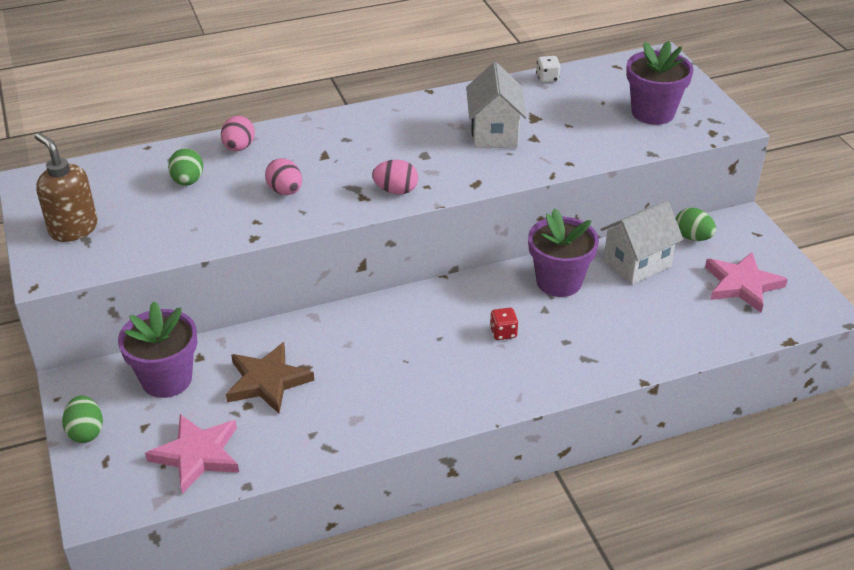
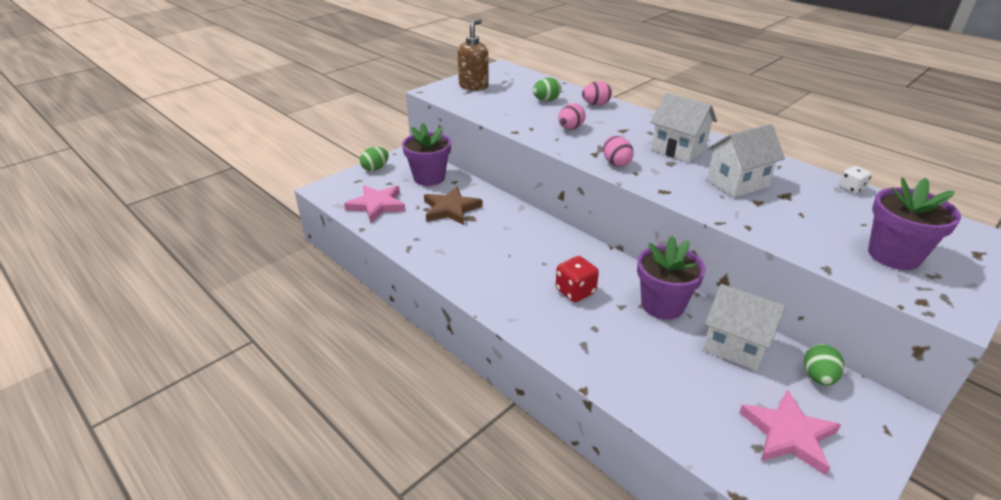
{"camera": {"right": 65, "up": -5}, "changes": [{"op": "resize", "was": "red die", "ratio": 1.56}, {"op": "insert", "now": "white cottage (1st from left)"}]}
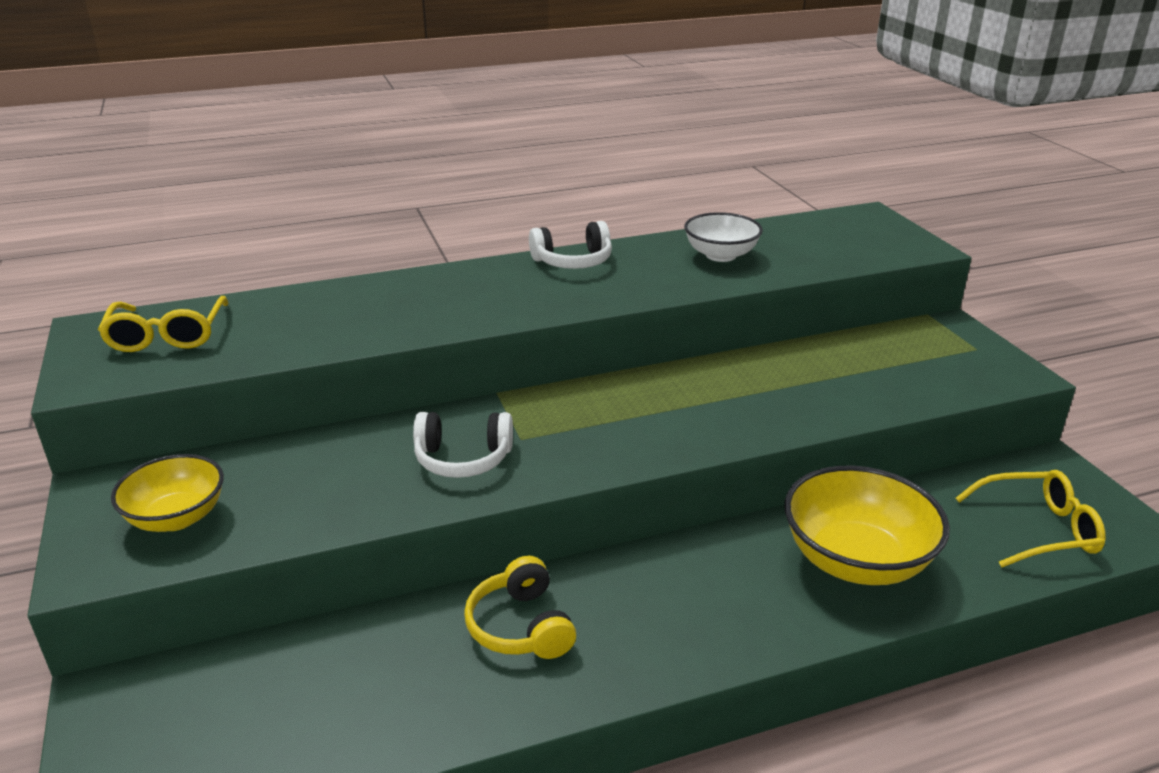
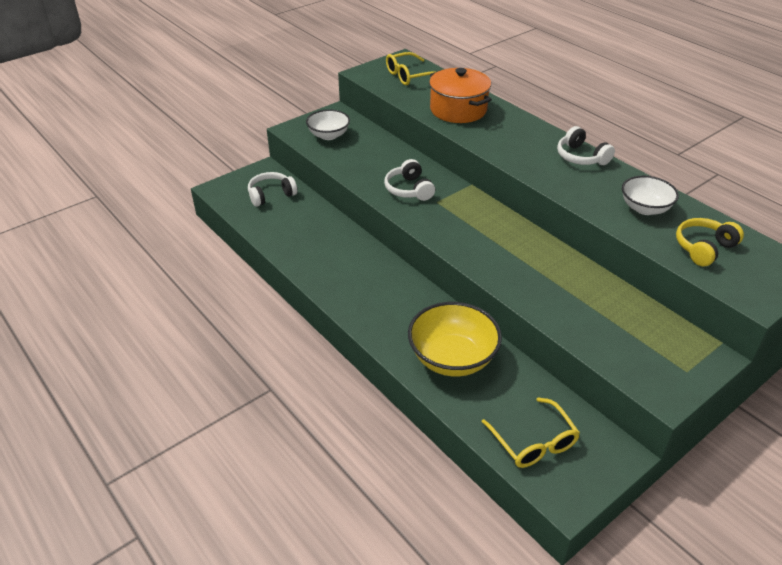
{"camera": {"right": 70, "up": 10}, "changes": [{"op": "recolor", "was": "golden bowl (1st from left)", "now": "white bowl (1st from left)"}, {"op": "move", "was": "golden over-ear headphones"}, {"op": "insert", "now": "white over-ear headphones (1st from left)"}, {"op": "insert", "now": "bright orange cooking pot"}]}
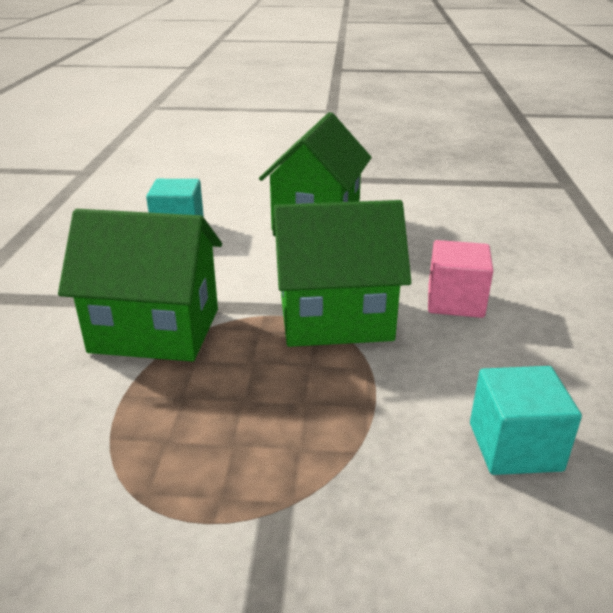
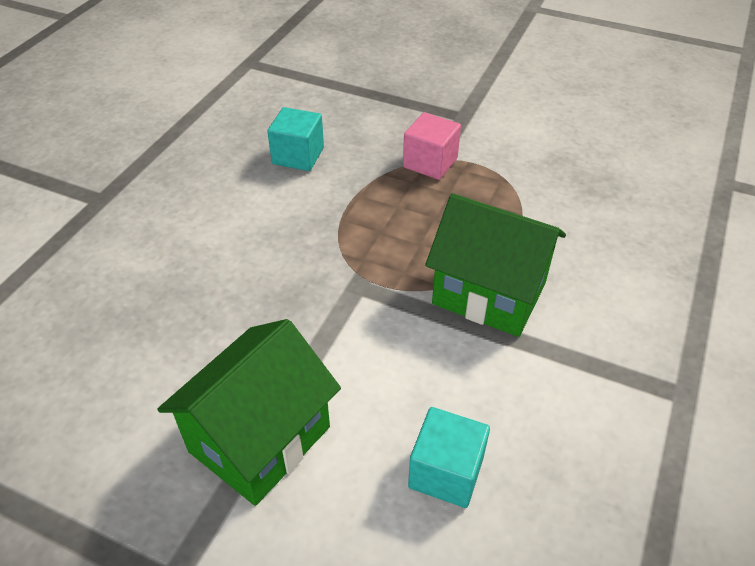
{"camera": {"right": -160, "up": 15}, "changes": [{"op": "delete", "was": "leaf-green cottage (3rd from left)"}, {"op": "move", "was": "rose-pink block"}]}
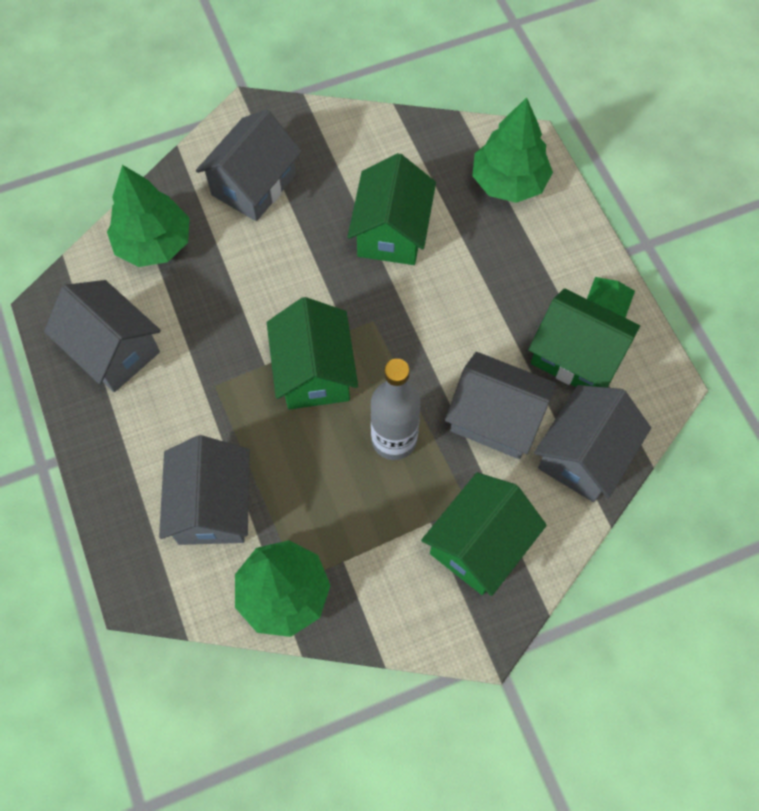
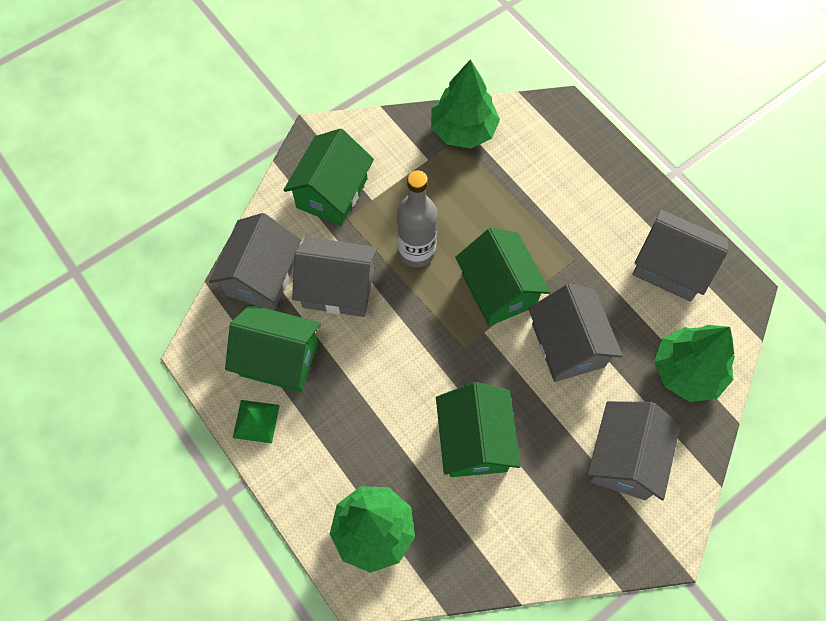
{"camera": {"right": 165, "up": 0}, "changes": [{"op": "move", "was": "ash-grey cottage (2nd from left in the first image)", "now": "ash-grey cottage (3rd from left)"}]}
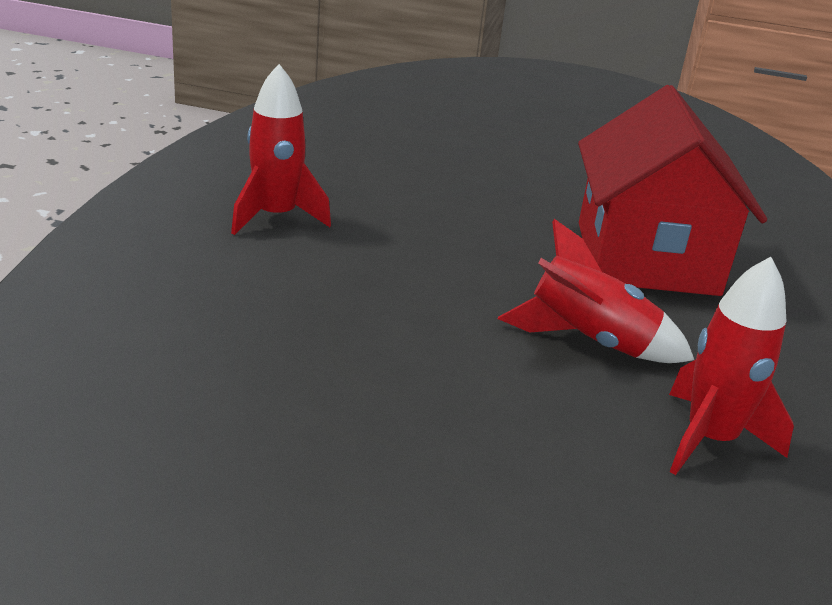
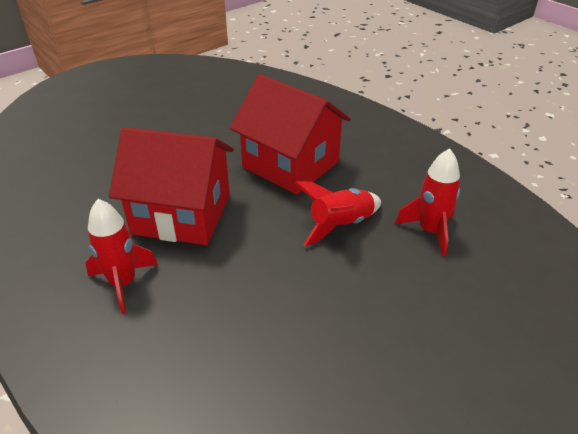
{"camera": {"right": -50, "up": 10}, "changes": [{"op": "insert", "now": "red cottage (1st from left)"}]}
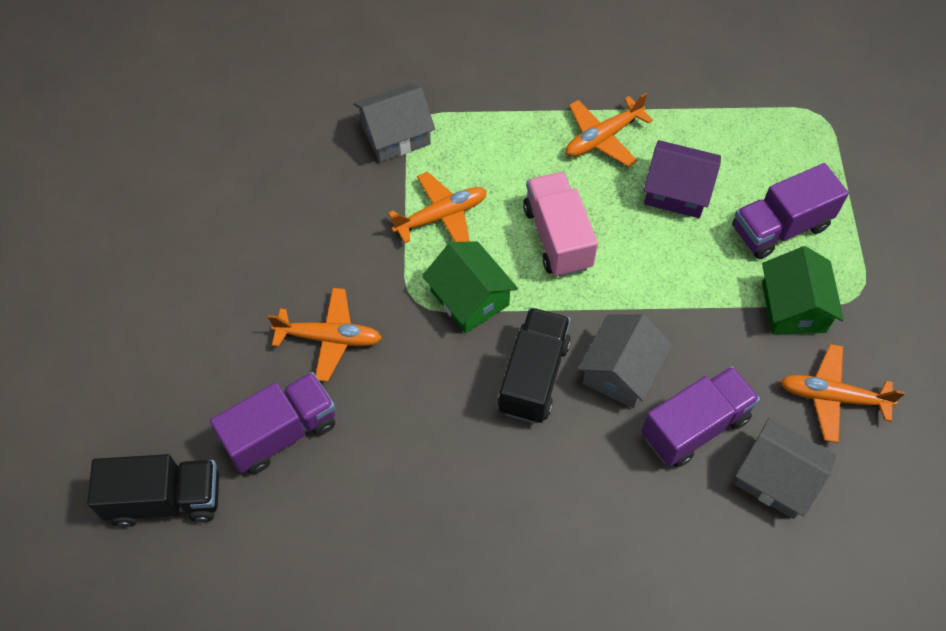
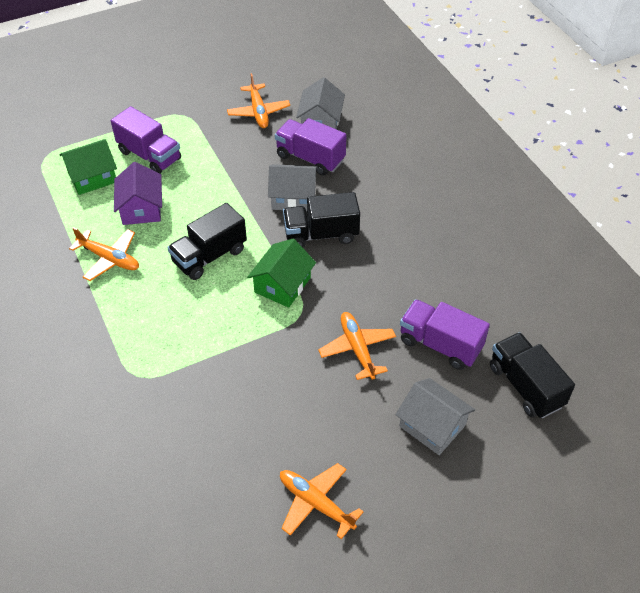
{"camera": {"right": -115, "up": -10}, "changes": [{"op": "move", "was": "ash-grey cottage (1st from left in the first image)", "now": "ash-grey cottage (3rd from left)"}, {"op": "move", "was": "bright orange aeroplane (2nd from left in the first image)", "now": "bright orange aeroplane (3rd from left)"}, {"op": "recolor", "was": "rose-pink lorry", "now": "ebony lorry (1st from left)"}, {"op": "move", "was": "leaf-green cottage (2nd from left in the first image)", "now": "leaf-green cottage (1st from left)"}]}
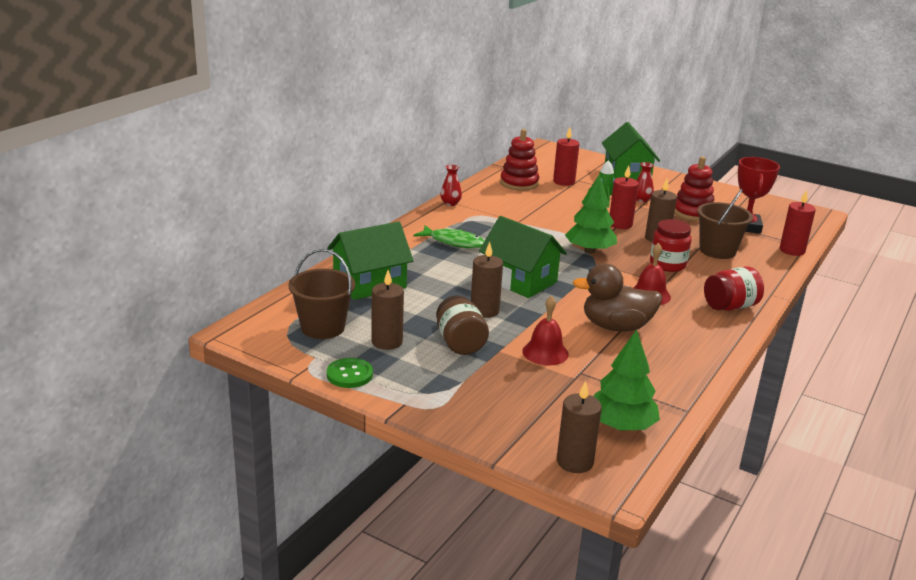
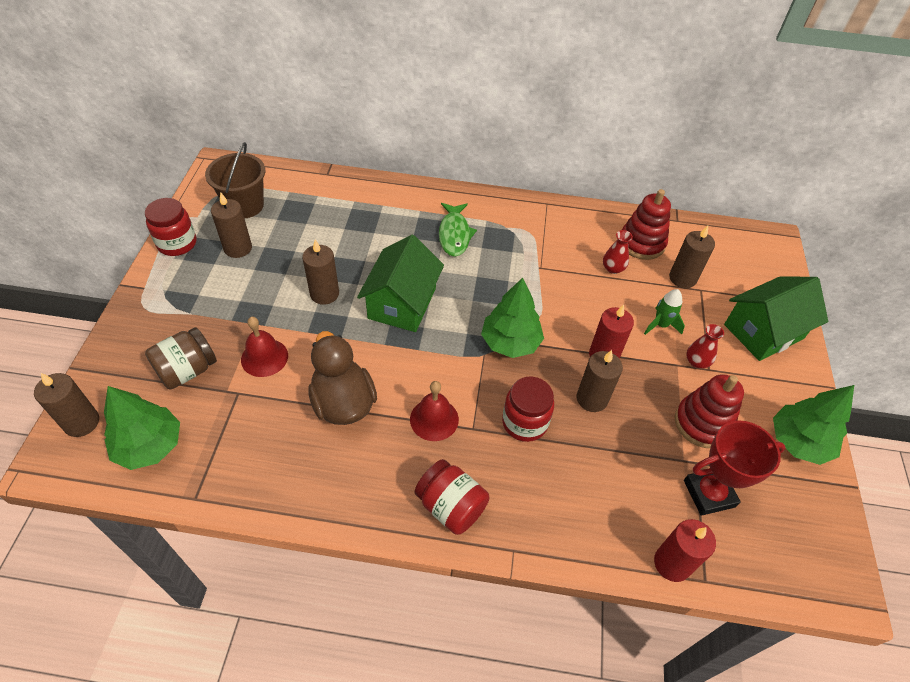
{"camera": {"right": 65, "up": 25}, "changes": [{"op": "delete", "was": "leaf-green cottage (1st from left)"}, {"op": "replace", "was": "leaf-green sewing button", "now": "red jam jar (1st from left)"}, {"op": "move", "was": "russet jam jar"}, {"op": "move", "was": "red tall vase (1st from left)"}, {"op": "recolor", "was": "red pillar candle (1st from left)", "now": "russet pillar candle (5th from left)"}, {"op": "delete", "was": "russet pail (2nd from left)"}, {"op": "insert", "now": "leaf-green fir tree (3rd from left)"}]}
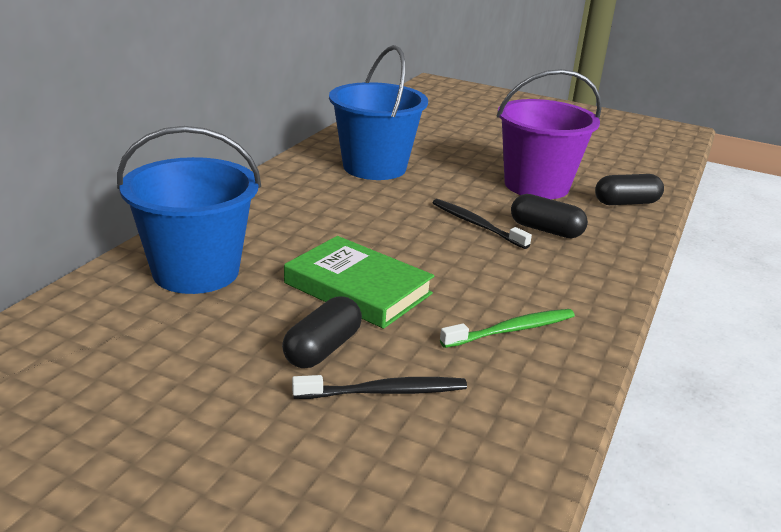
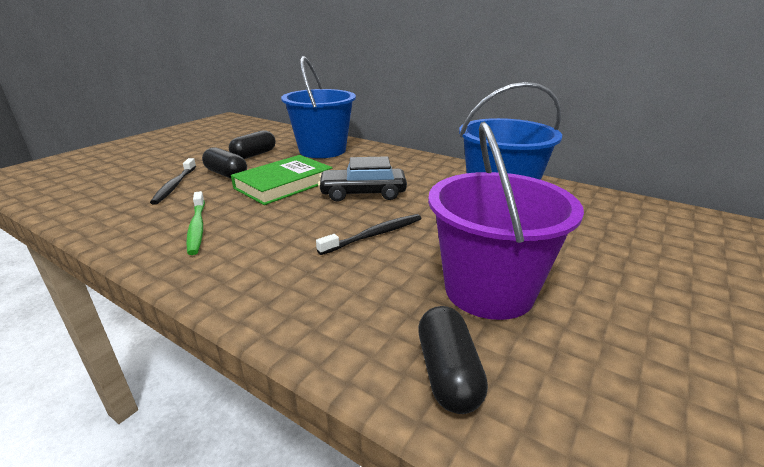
{"camera": {"right": 100, "up": 0}, "changes": [{"op": "move", "was": "ebony pill shape (2nd from left)"}, {"op": "insert", "now": "ebony car"}]}
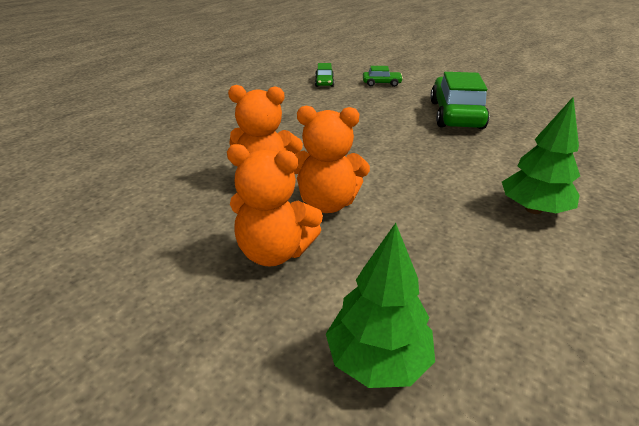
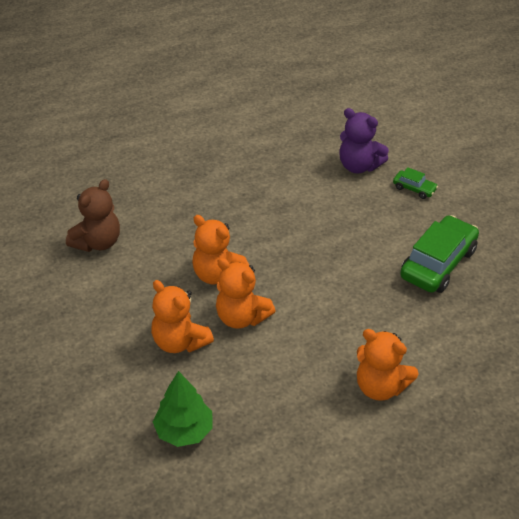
{"camera": {"right": 30, "up": 10}, "changes": [{"op": "replace", "was": "leaf-green car (1st from left)", "now": "violet teddy"}, {"op": "replace", "was": "leaf-green fir tree (2nd from left)", "now": "bright orange teddy (4th from left)"}, {"op": "insert", "now": "russet teddy"}]}
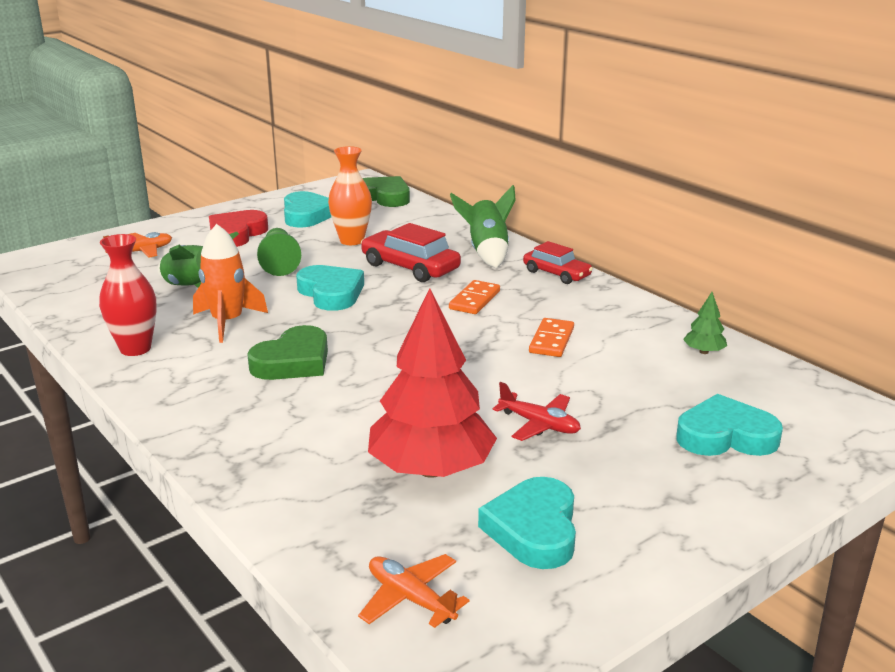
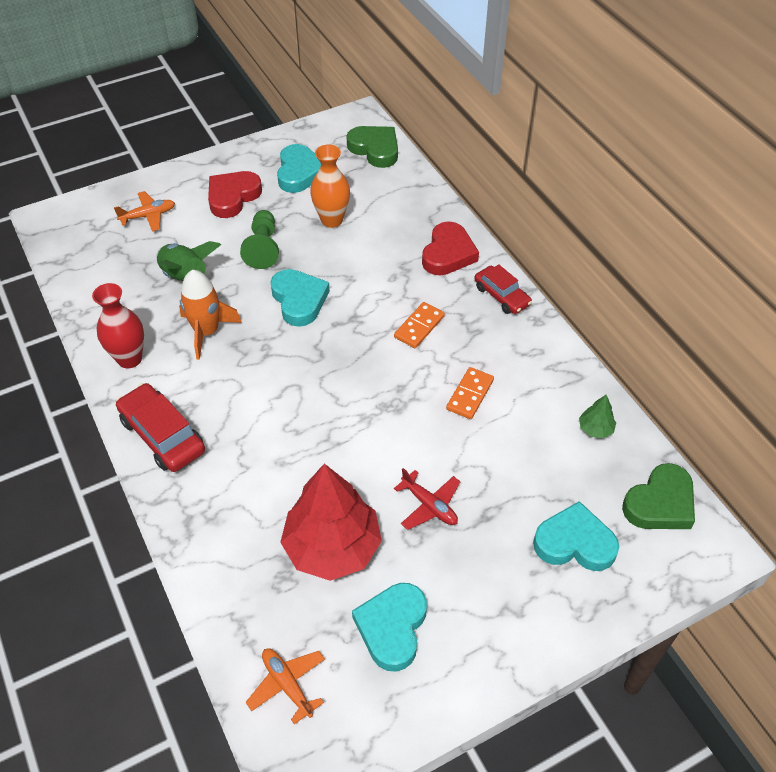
{"camera": {"right": 10, "up": 25}, "changes": [{"op": "move", "was": "leaf-green heart shape (1st from left in the first image)", "now": "leaf-green heart shape (2nd from left)"}, {"op": "move", "was": "red car (1st from left)"}, {"op": "replace", "was": "leaf-green toy rocket (2nd from left)", "now": "red heart shape (2nd from left)"}]}
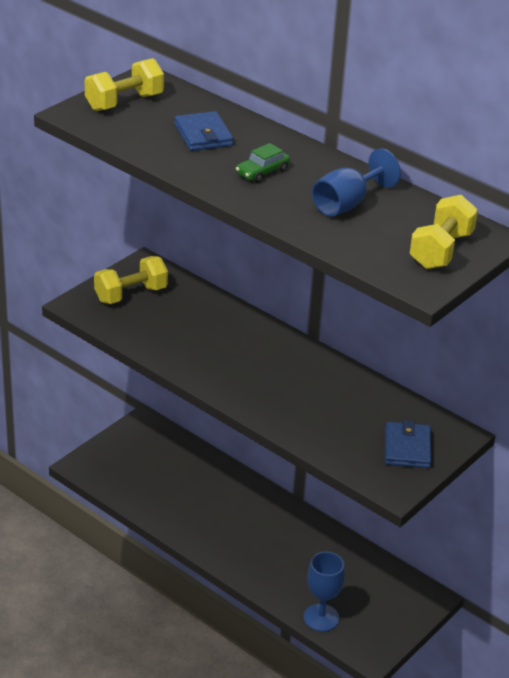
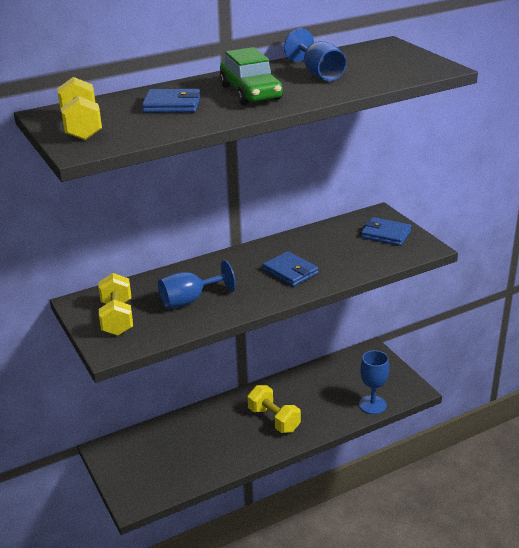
{"camera": {"right": -65, "up": -5}, "changes": [{"op": "resize", "was": "leaf-green car", "ratio": 1.79}, {"op": "move", "was": "golden hand weight (3rd from left)"}, {"op": "insert", "now": "royal blue wine glass (1st from left)"}, {"op": "insert", "now": "royal blue card wallet (2nd from left)"}]}
